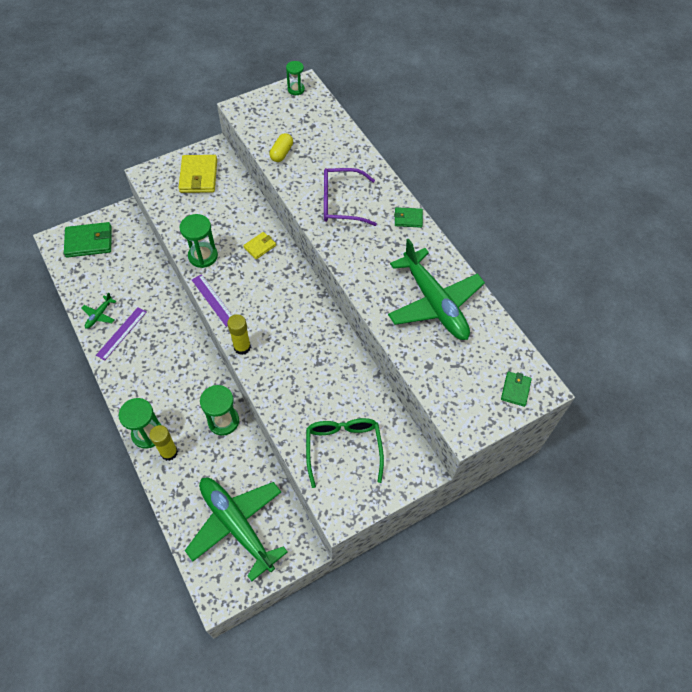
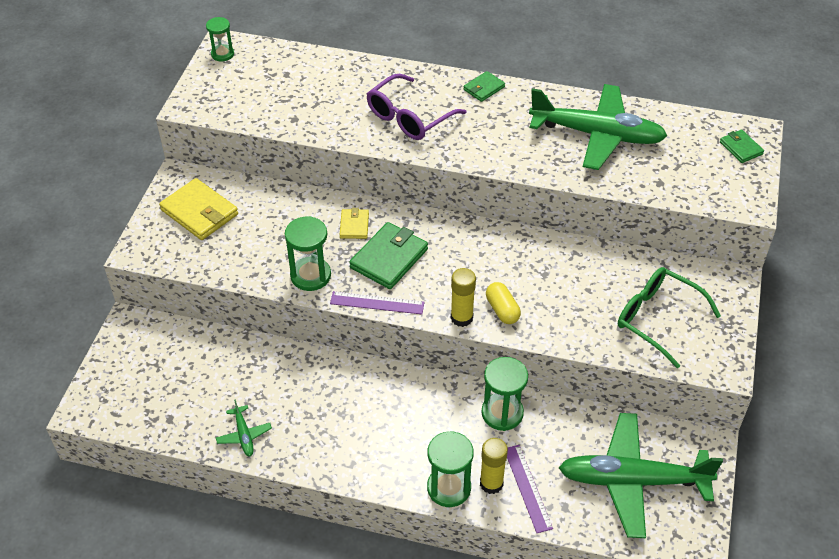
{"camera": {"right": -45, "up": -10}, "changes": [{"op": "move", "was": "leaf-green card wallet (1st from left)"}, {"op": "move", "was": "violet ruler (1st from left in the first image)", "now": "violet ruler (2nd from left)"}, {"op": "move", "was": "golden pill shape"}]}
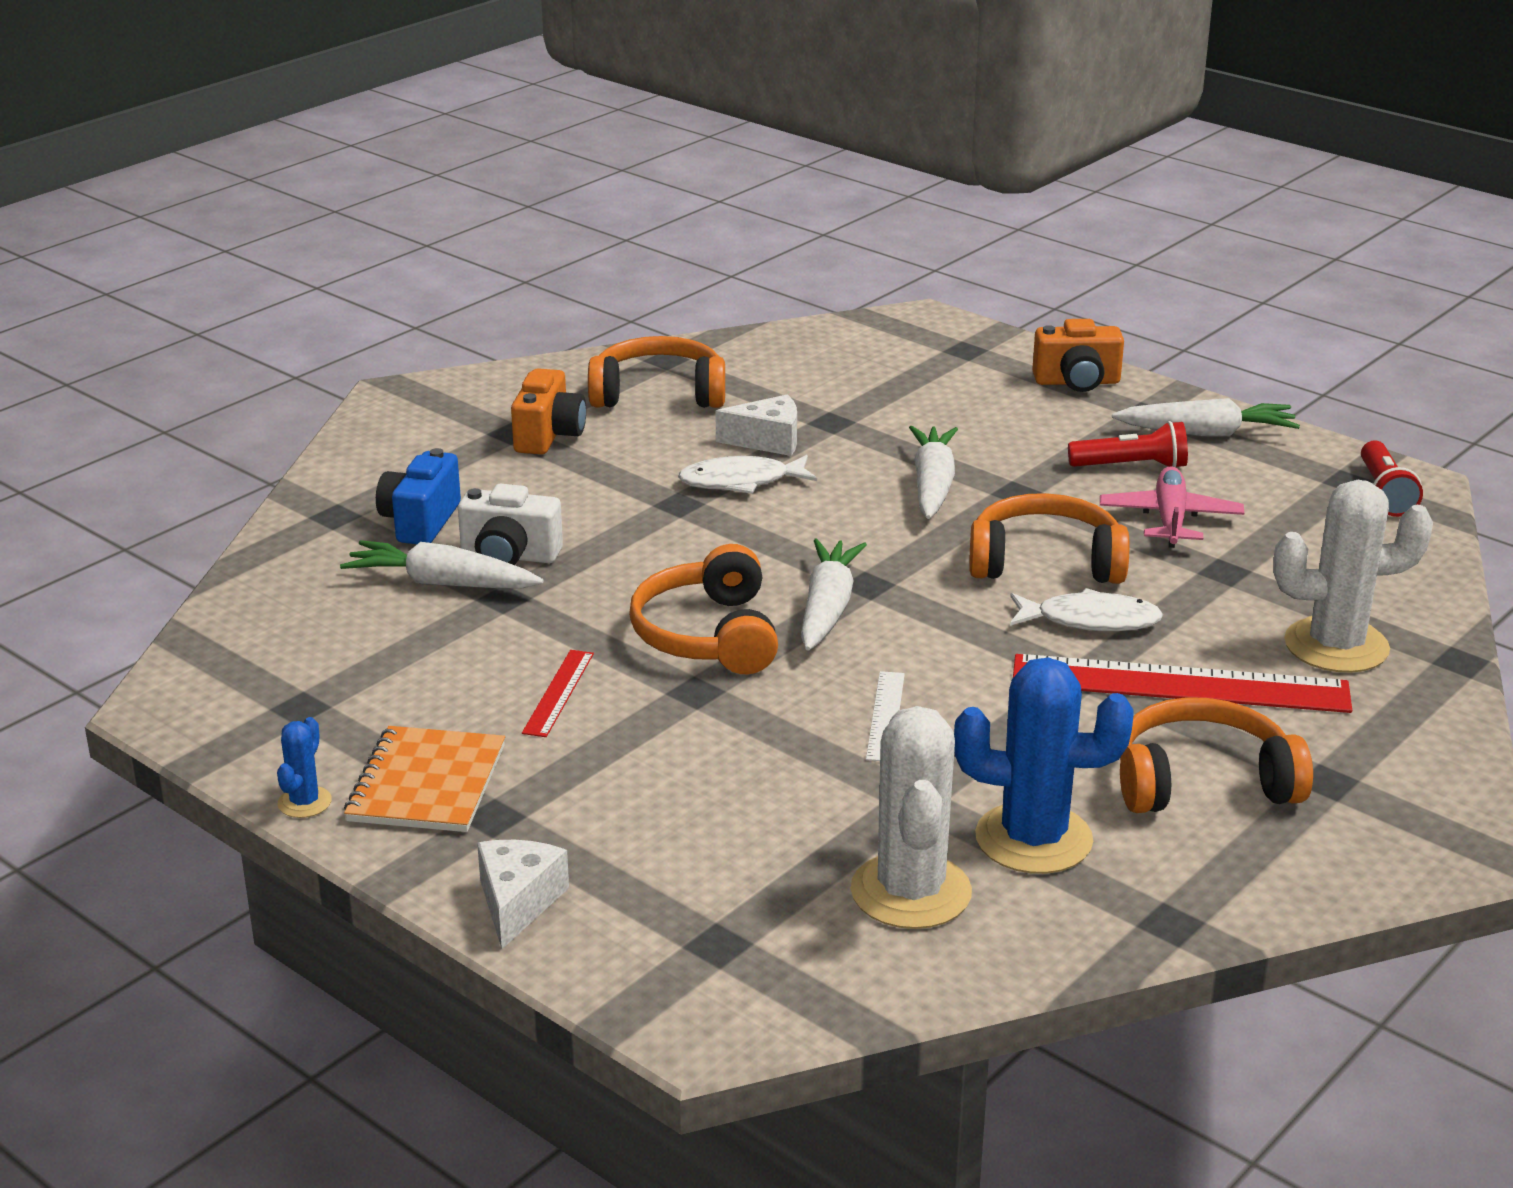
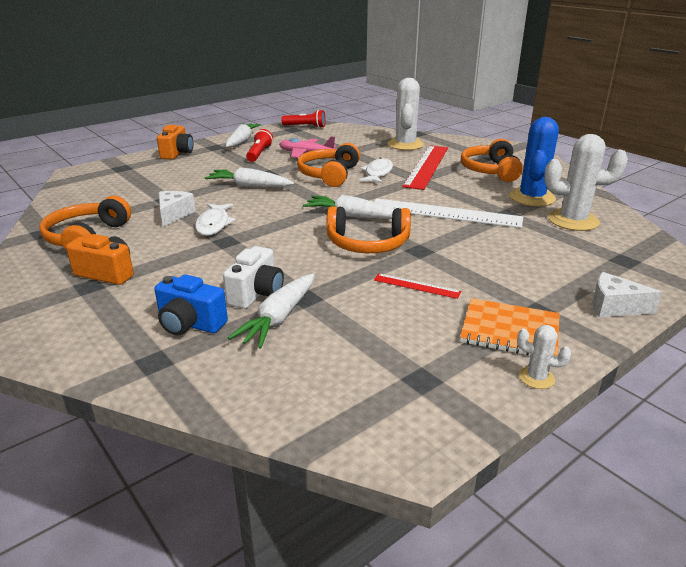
{"camera": {"right": -80, "up": 0}, "changes": [{"op": "recolor", "was": "royal blue cactus (1st from left)", "now": "white cactus (2nd from left)"}, {"op": "resize", "was": "white ruler", "ratio": 2.15}]}
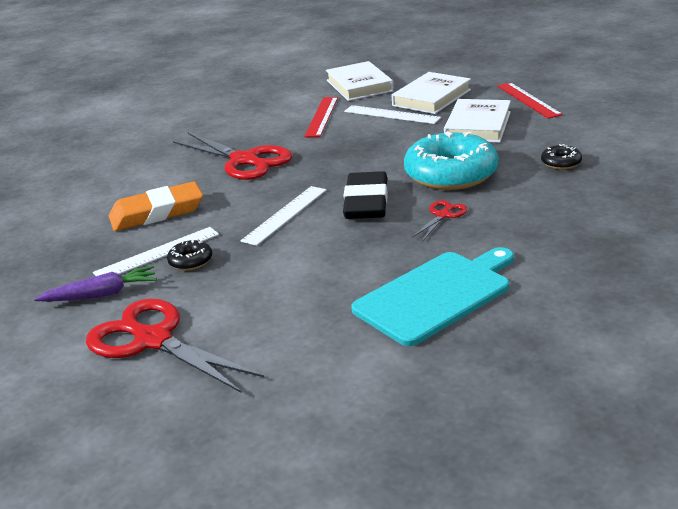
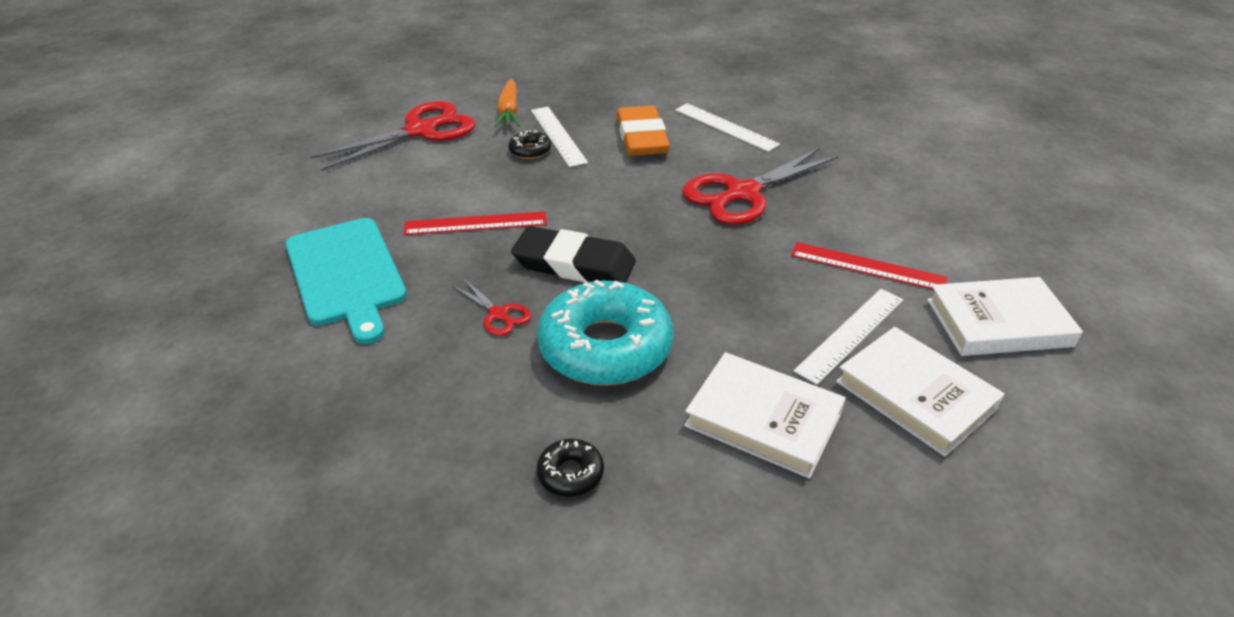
{"camera": {"right": 100, "up": 10}, "changes": [{"op": "recolor", "was": "violet root vegetable", "now": "bright orange root vegetable"}, {"op": "move", "was": "white ruler (2nd from left)"}, {"op": "move", "was": "red ruler (2nd from left in the first image)", "now": "red ruler (1st from left)"}]}
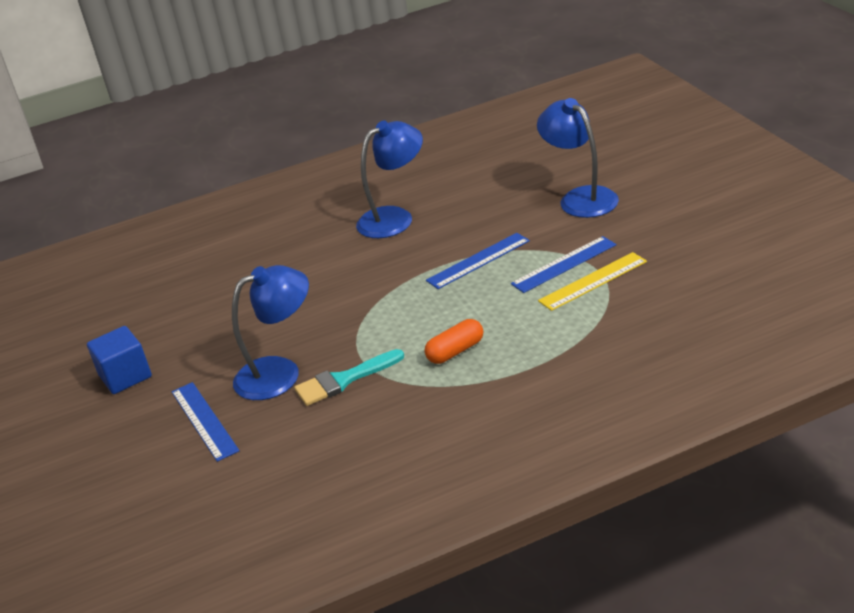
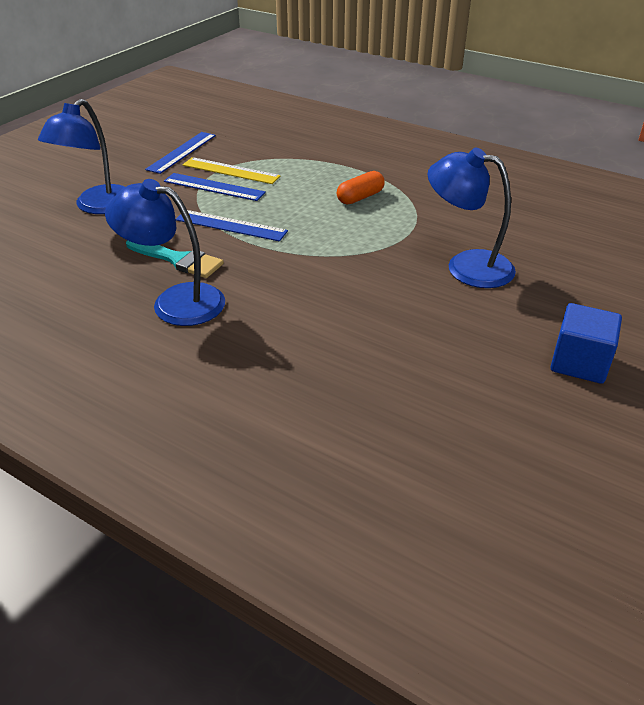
{"camera": {"right": -130, "up": 5}, "changes": [{"op": "move", "was": "royal blue ruler (1st from left)"}, {"op": "move", "was": "turquoise brush"}, {"op": "rotate", "was": "bright orange pill shape", "clockwise": -60}]}
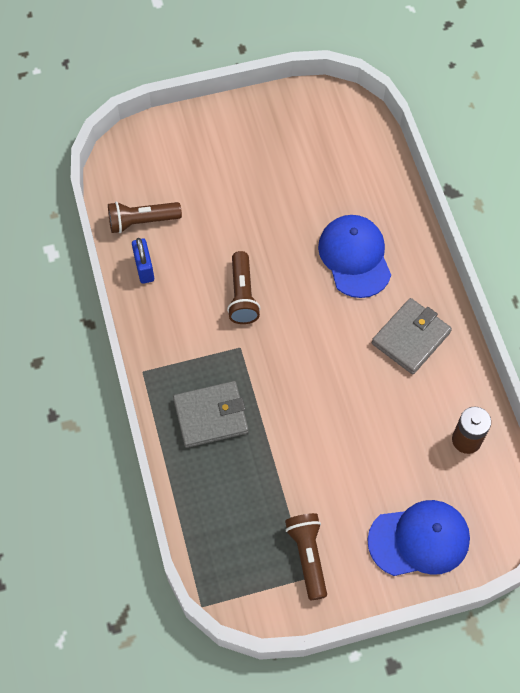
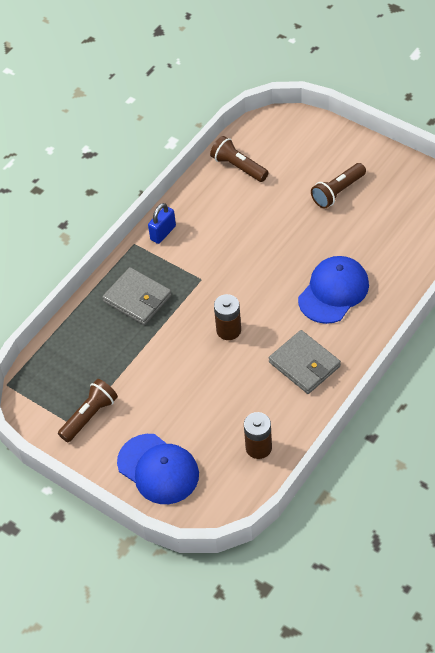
{"camera": {"right": 55, "up": -10}, "changes": [{"op": "move", "was": "royal blue padlock"}, {"op": "move", "was": "russet pocket torch (2nd from left in the first image)", "now": "russet pocket torch (3rd from left)"}, {"op": "rotate", "was": "ash-grey card wallet (2nd from left)", "clockwise": 45}, {"op": "insert", "now": "russet power cell (1st from left)"}]}
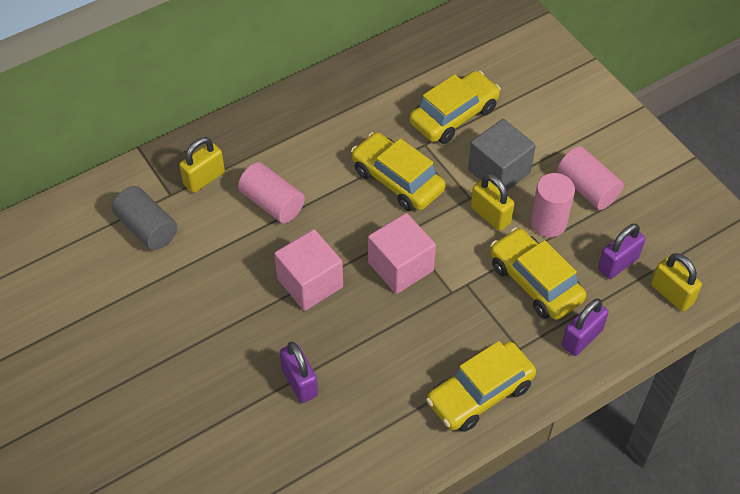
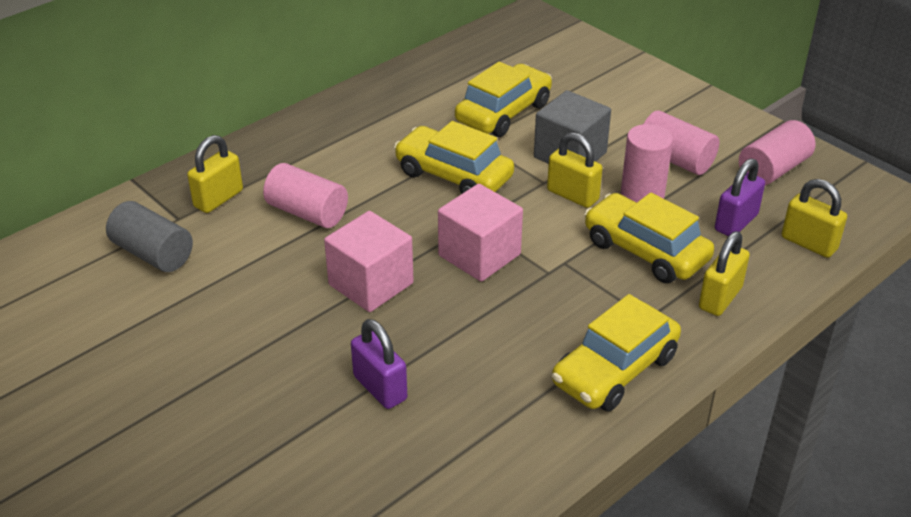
{"camera": {"right": -10, "up": -15}, "changes": [{"op": "recolor", "was": "violet padlock (2nd from left)", "now": "golden padlock (3rd from left)"}, {"op": "insert", "now": "rose-pink cylinder (4th from left)"}]}
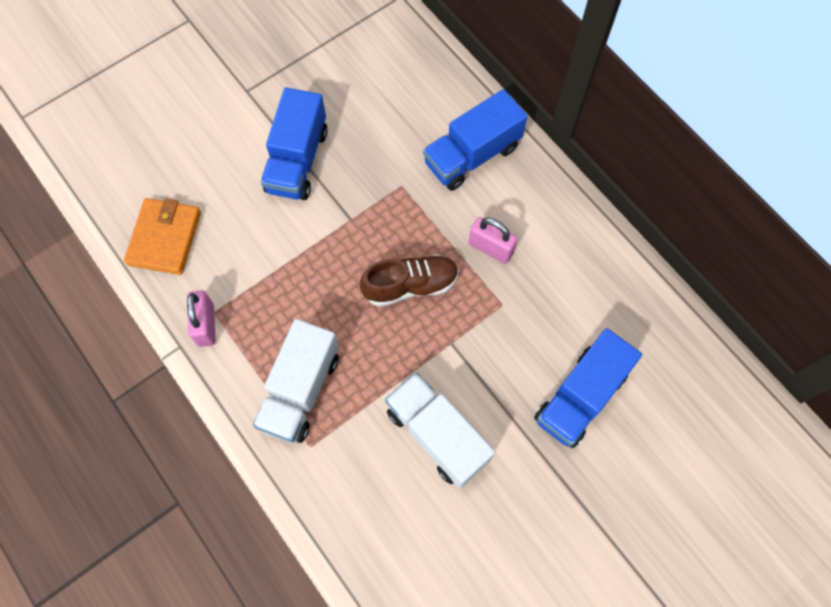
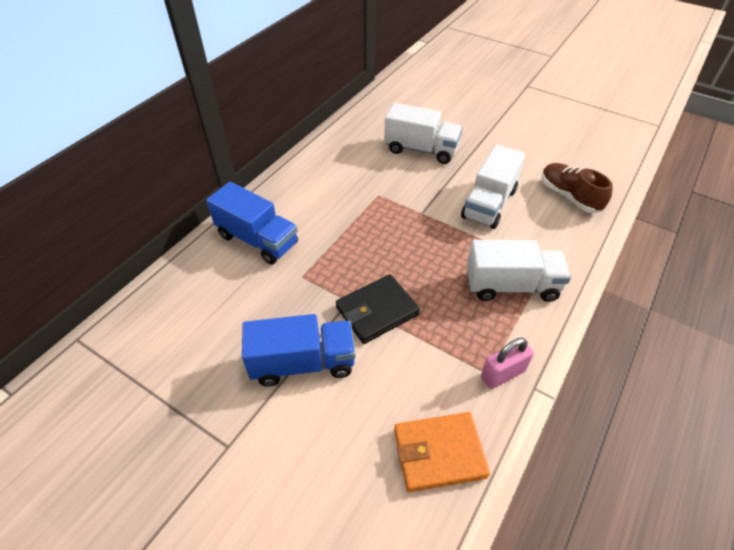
{"camera": {"right": -110, "up": -20}, "changes": [{"op": "move", "was": "russet shoe"}, {"op": "delete", "was": "rose-pink padlock (2nd from left)"}, {"op": "recolor", "was": "royal blue lorry (3rd from left)", "now": "white lorry (1st from left)"}, {"op": "insert", "now": "ebony card wallet"}]}
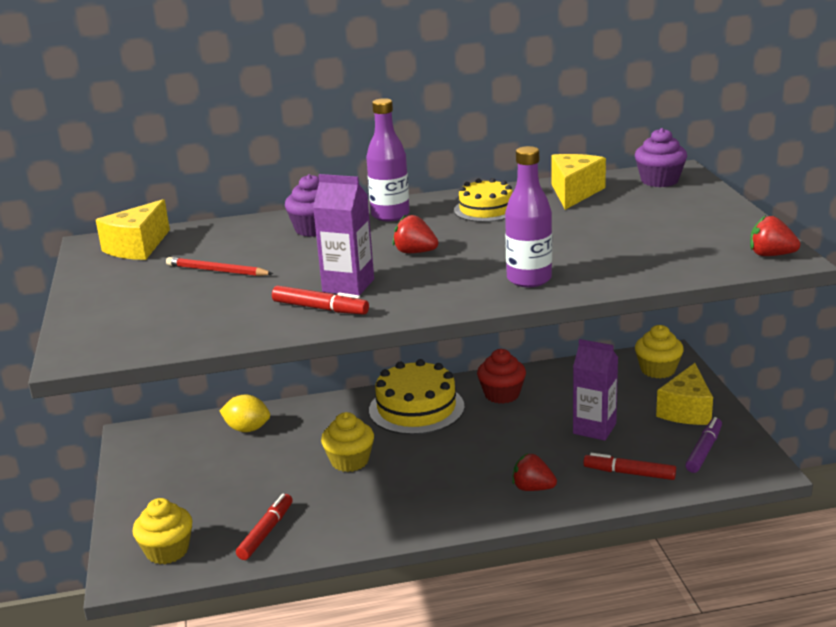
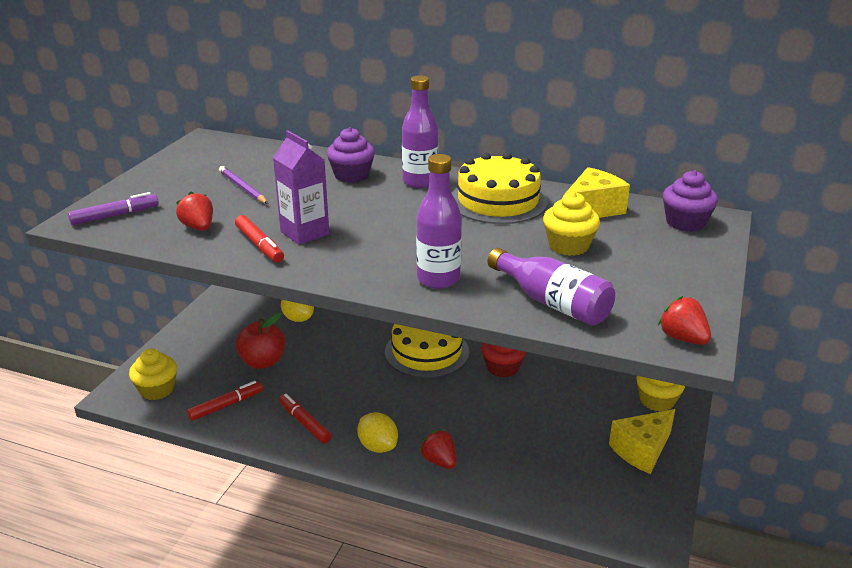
{"camera": {"right": 30, "up": 5}, "changes": [{"op": "delete", "was": "golden cheese wedge (1st from left)"}, {"op": "recolor", "was": "red wooden pencil", "now": "violet wooden pencil"}, {"op": "move", "was": "golden cupcake (2nd from left)"}, {"op": "move", "was": "red berry (1st from left)"}, {"op": "resize", "was": "golden cake (2nd from left)", "ratio": 1.6}, {"op": "delete", "was": "violet milk carton (2nd from left)"}, {"op": "move", "was": "red marker (3rd from left)"}, {"op": "move", "was": "violet marker"}, {"op": "insert", "now": "red toy apple"}, {"op": "insert", "now": "golden citrus fruit (2nd from left)"}, {"op": "insert", "now": "violet flask (3rd from left)"}]}
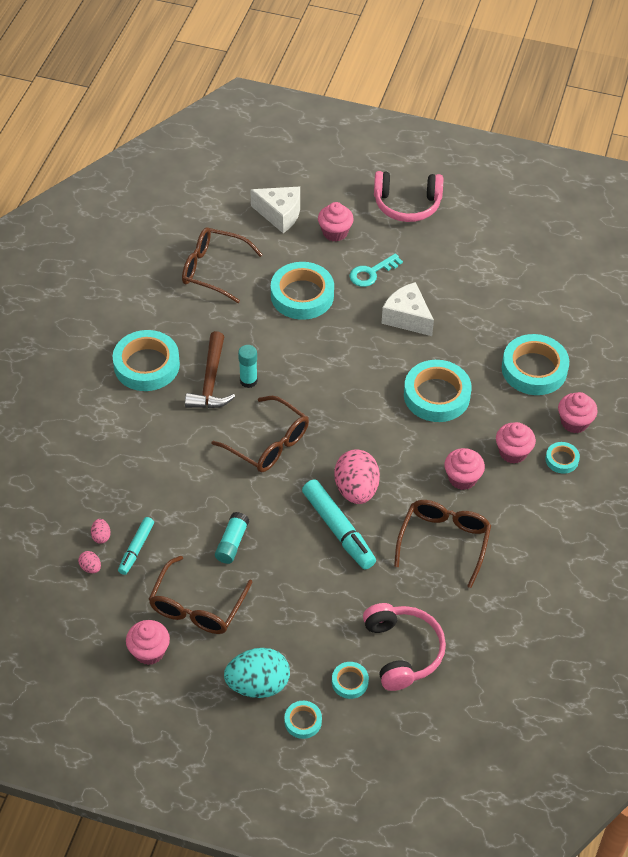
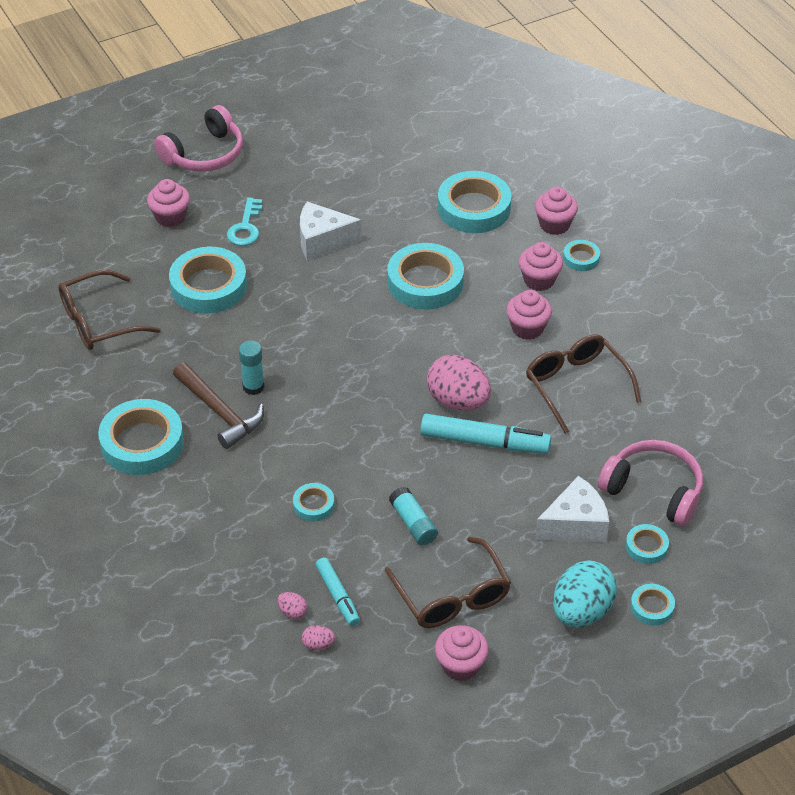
{"camera": {"right": -45, "up": -5}, "changes": [{"op": "delete", "was": "russet eyeglasses (3rd from left)"}, {"op": "move", "was": "white cheese wedge (1st from left in the first image)", "now": "white cheese wedge (2nd from left)"}, {"op": "insert", "now": "turquoise roll of tape (3rd from left)"}]}
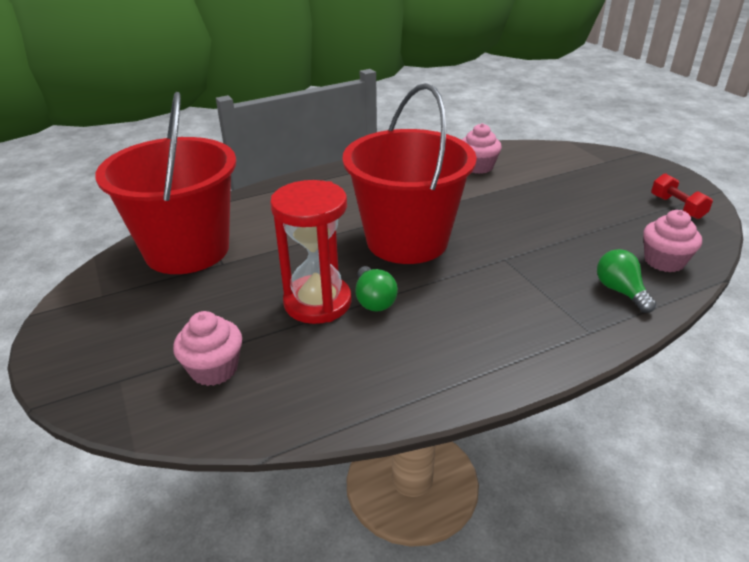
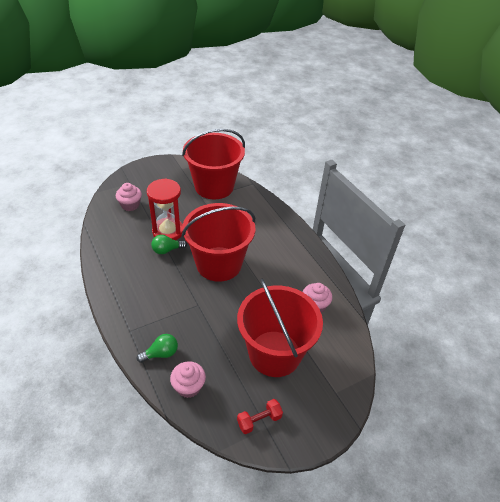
{"camera": {"right": 85, "up": 10}, "changes": [{"op": "insert", "now": "red pail (3rd from left)"}]}
